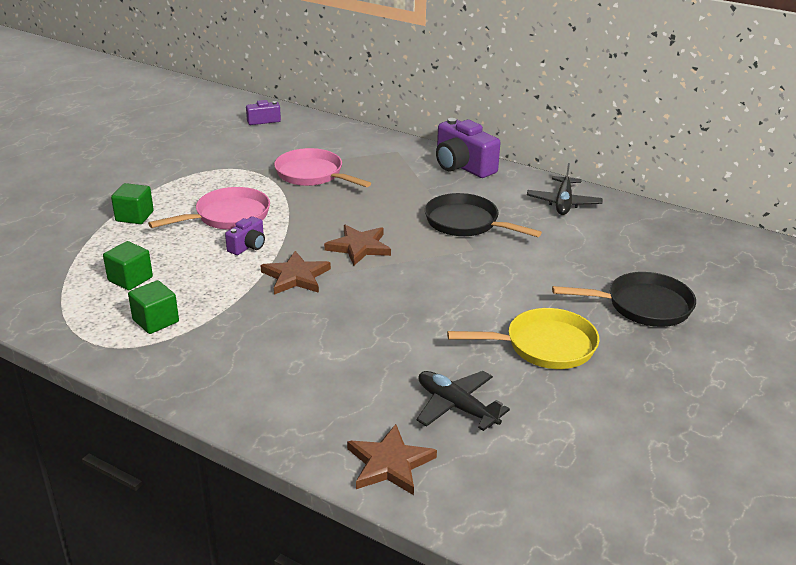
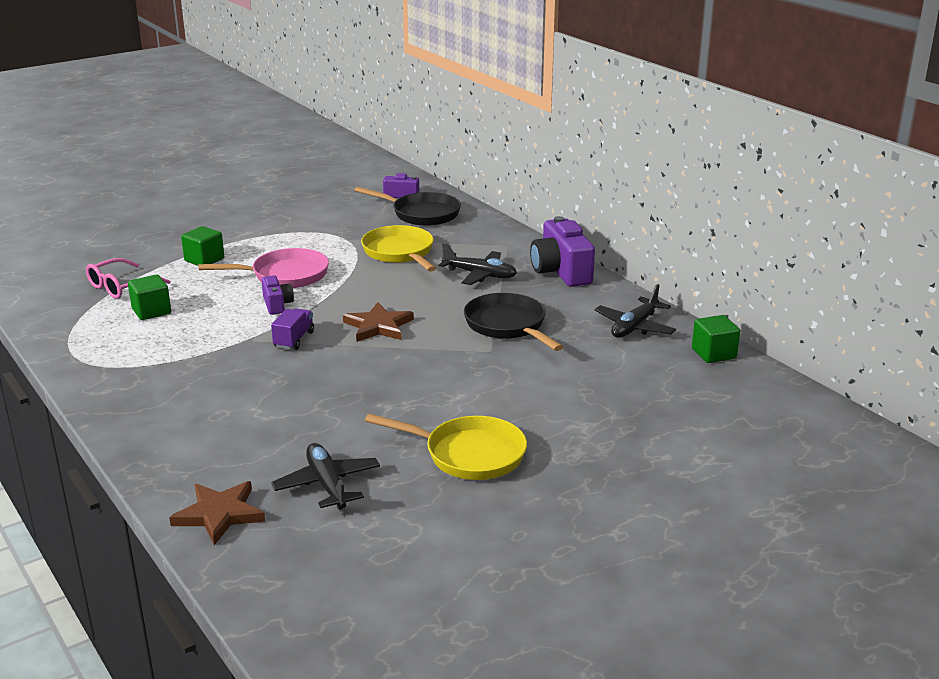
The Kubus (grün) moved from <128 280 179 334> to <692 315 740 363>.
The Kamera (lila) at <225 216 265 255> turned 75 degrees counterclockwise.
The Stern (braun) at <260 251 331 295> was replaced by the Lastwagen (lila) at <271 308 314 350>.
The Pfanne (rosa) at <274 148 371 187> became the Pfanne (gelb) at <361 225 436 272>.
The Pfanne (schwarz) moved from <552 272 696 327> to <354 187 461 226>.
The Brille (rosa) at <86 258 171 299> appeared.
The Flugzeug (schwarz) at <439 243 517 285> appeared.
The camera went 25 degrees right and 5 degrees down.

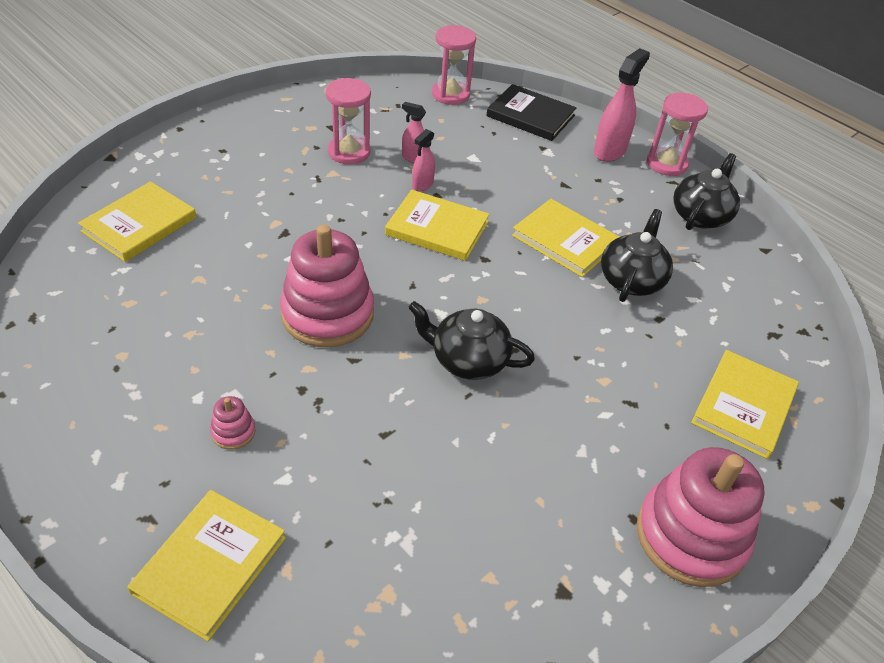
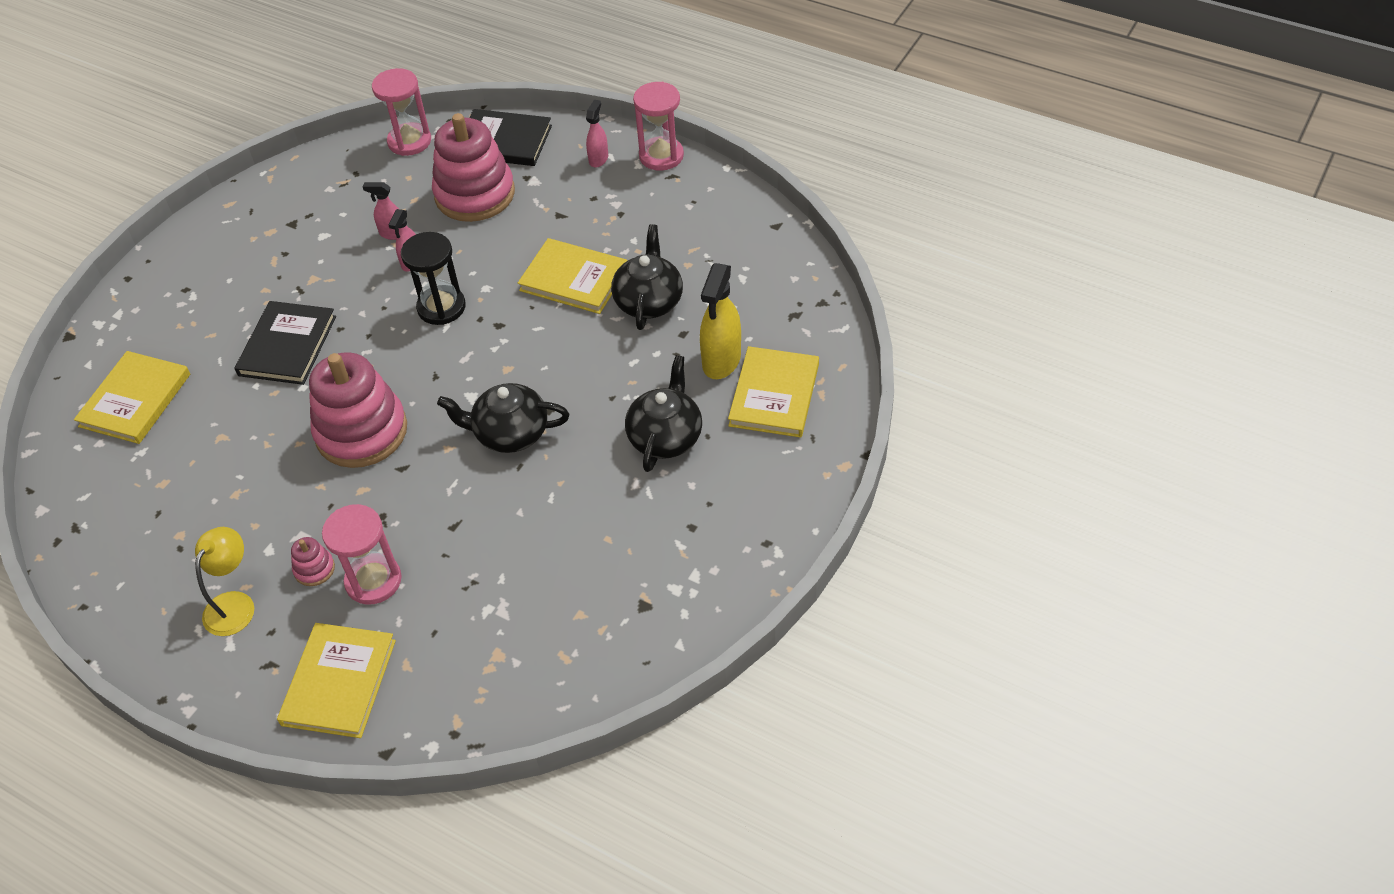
The Sanduhr (rosa) moved from <326 78 371 165> to <322 504 402 605>.
The Buch (gelb) at <385 190 490 261> was replaced by the Sanduhr (schwarz) at <401 232 466 325>.
The Sprühflasche (rosa) at <594 48 650 162> changed to 0.57 times the size.
The Stapelspielzeug (rosa) moved from <637 447 764 587> to <432 113 515 222>.
The Teekanne (schwarz) moved from <673 153 740 230> to <625 355 702 472>.
The Lampe (gelb) at <195 527 254 636> appeared.
The Buch (schwarz) at <235 301 336 385> appeared.
The Sprühflasche (gelb) at <700 263 741 379> appeared.
The camera went 10 degrees left and 5 degrees up.

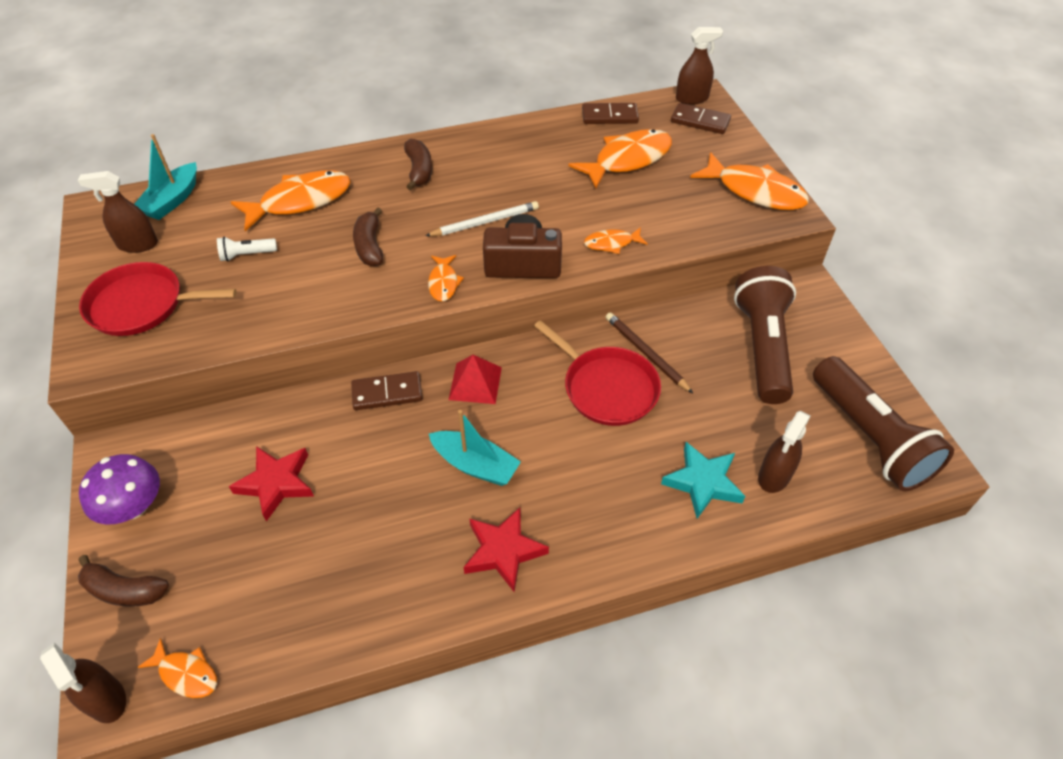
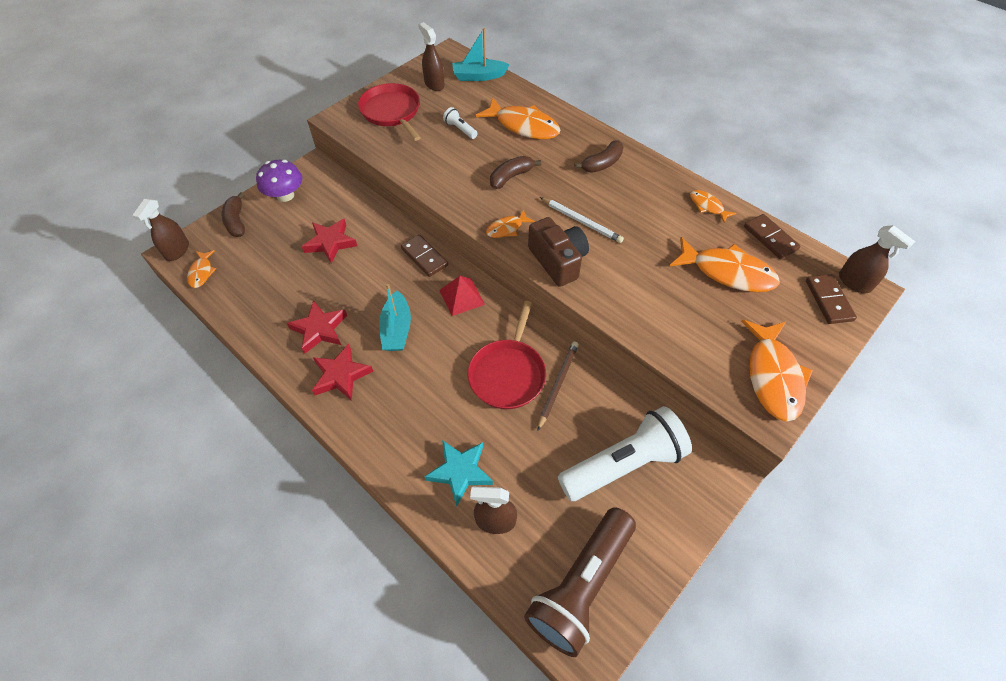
The Fisch (orange) moved from <584 227 648 254> to <690 190 736 223>.
The Taschenlampe (braun) at <734 266 796 404> became the Taschenlampe (weiß) at <558 406 692 501>.
The Stern (rot) at <287 300 347 354> appeared.
The camera went 60 degrees right and 5 degrees up.

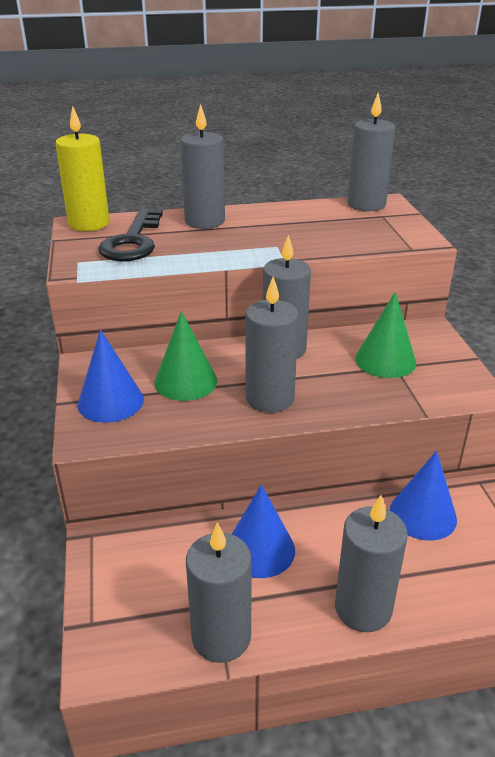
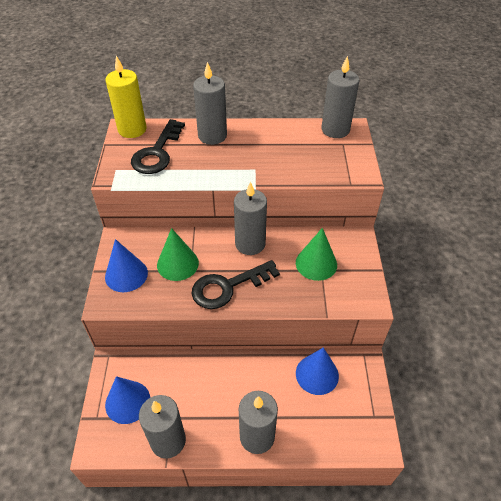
The Kegel (blau) moved from <232 484 295 578> to <105 376 150 424>.
The Kerze (grau) at <245 277 299 413> was replaced by the Schlüssel (schwarz) at <192 260 280 309>.
The camera went 10 degrees right and 15 degrees up.

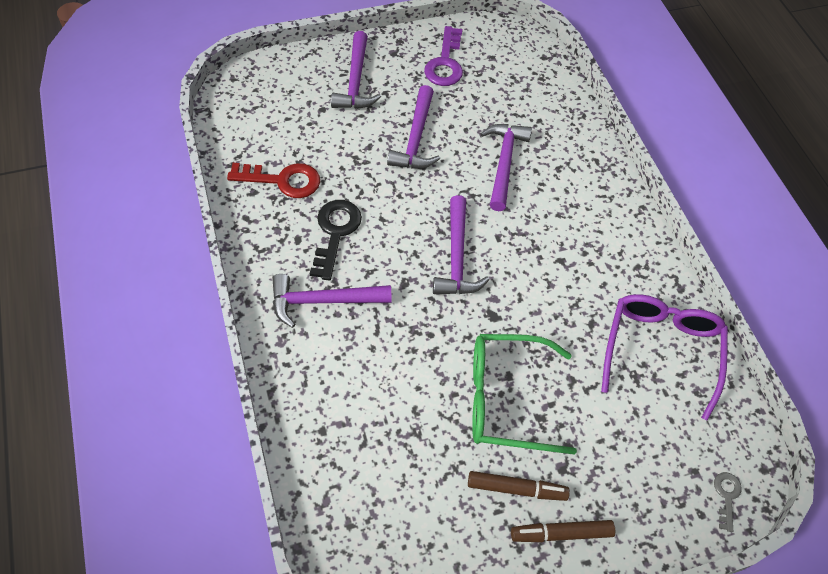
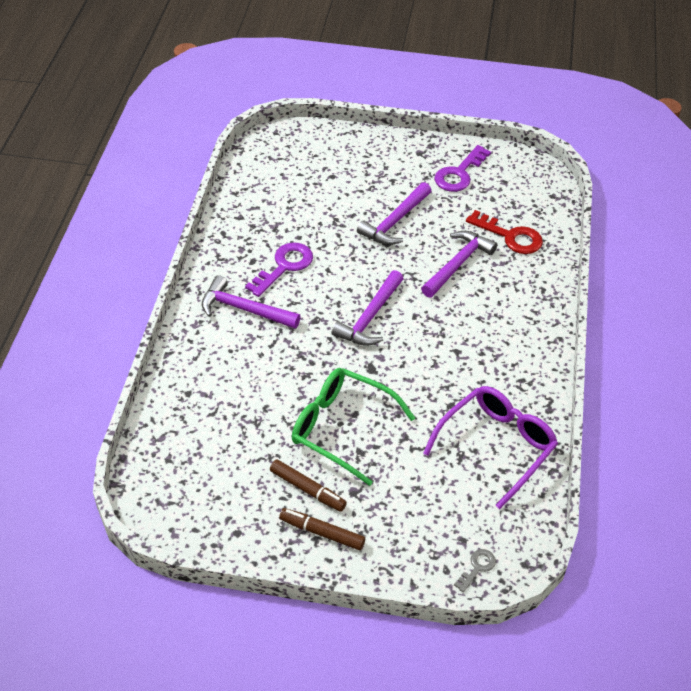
The Schlüssel (rot) moved from <227 163 320 198> to <466 210 543 254>.
The Schlüssel (schwarz) at <310 200 362 281> became the Schlüssel (lila) at <245 242 313 297>.
The Hammer (lila) at <331 31 381 109> disappeared.
The camera went 30 degrees right and 10 degrees down.

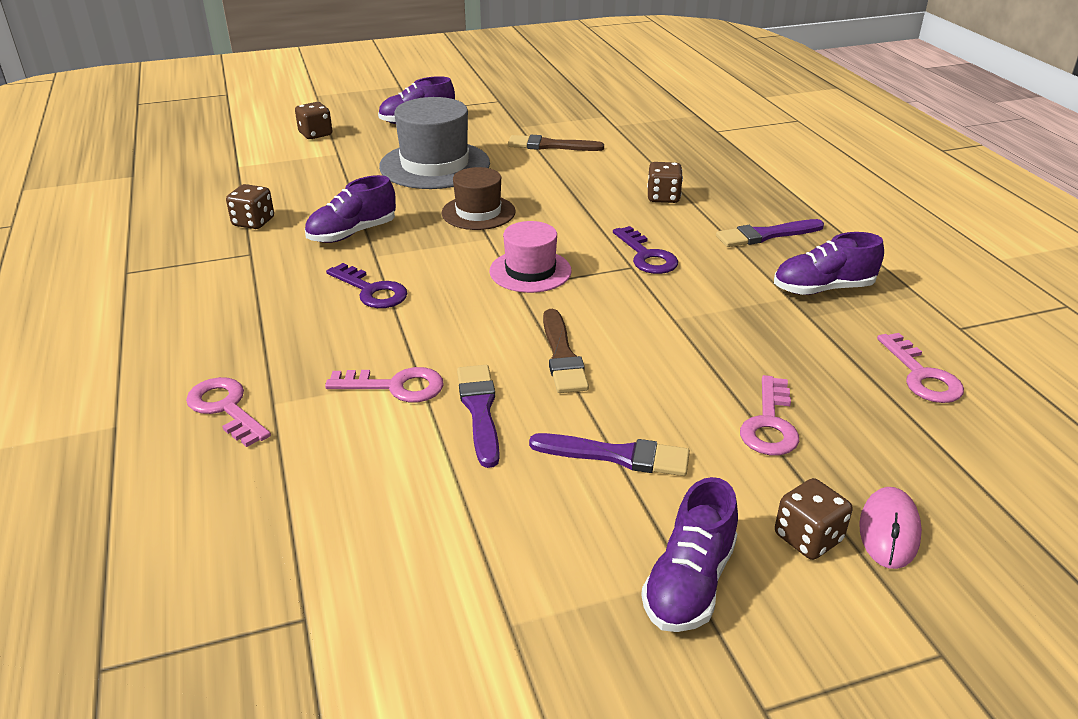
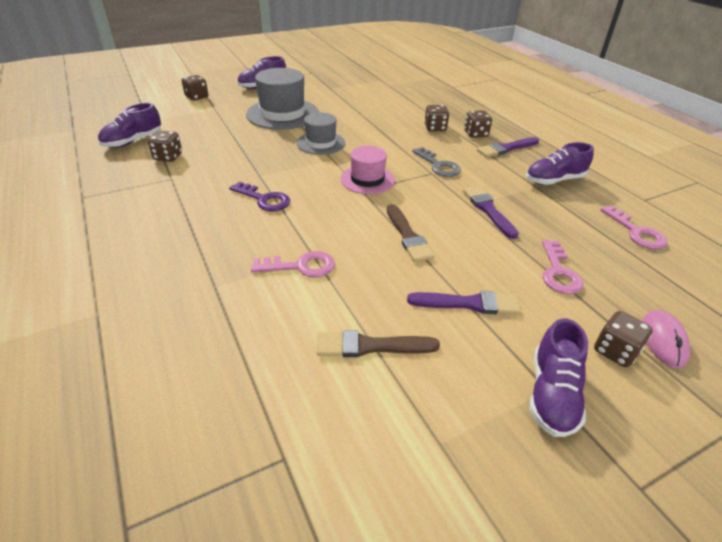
The Schlüssel (rosa) at <186 377 271 447> disappeared.
The Schuh (lila) moved from <305 175 396 243> to <98 103 161 148>.
The Hut (braun) at <441 167 515 230> became the Hut (grau) at <297 112 345 155>.
The Pinsel (lila) moved from <457 365 500 468> to <463 186 519 239>.
The Pinsel (braun) moved from <508 135 604 151> to <317 331 440 357>.
The Schlüssel (lila) at <613 226 678 274> became the Schlüssel (grau) at <412 147 461 177>.
The Spielwürfel (braun) at <464 110 492 138> appeared.
The camera went 10 degrees left and 5 degrees up.

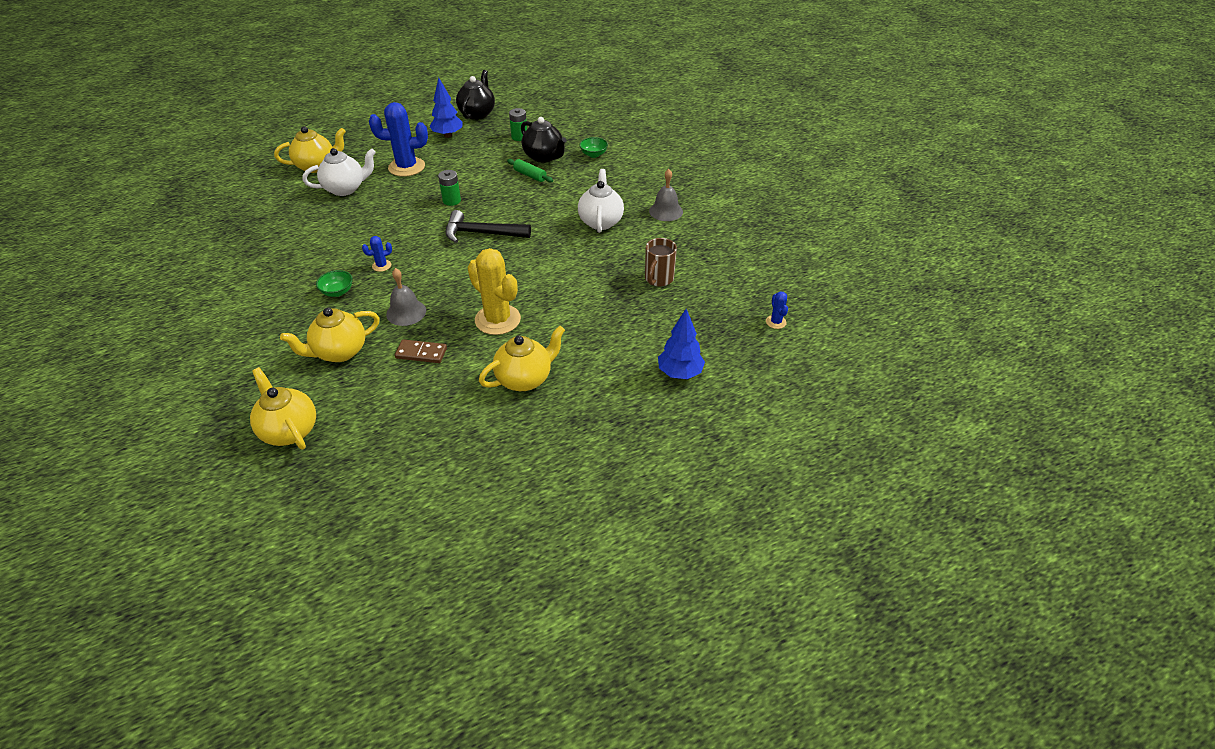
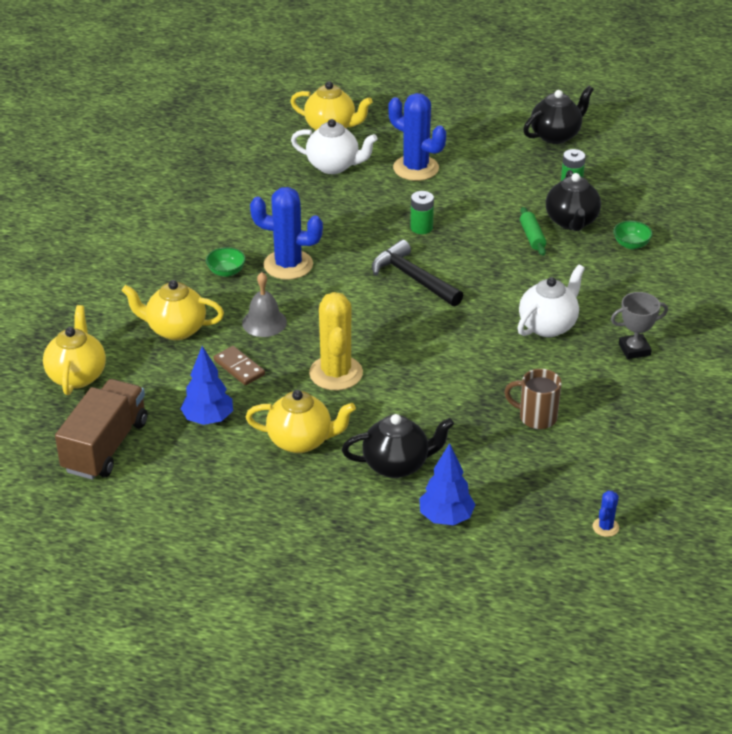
The Kaktus (blau) at <362 236 392 272> changed to 2.23 times the size.
The Baum (blau) moved from <430 78 462 138> to <180 346 233 425>.
The Tasse (braun) at <645 238 677 286> turned 45 degrees clockwise.
The Glocke (grau) at <649 169 683 221> was replaced by the Pokal (grau) at <611 292 668 359>.
The Lastwagen (braun) at <55 379 147 480> appeared.
The Teekanne (schwarz) at <342 414 454 478> appeared.
The camera went 40 degrees right and 5 degrees down.

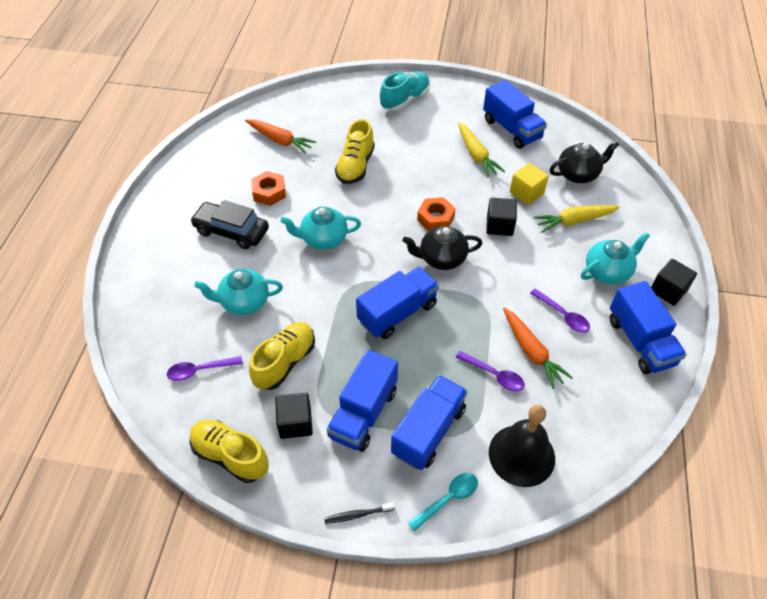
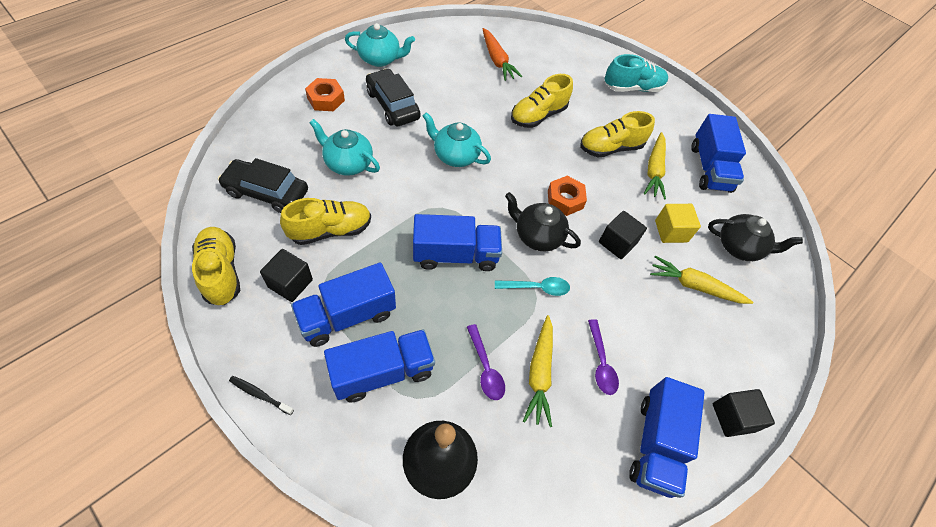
The Löffel (lila) at <167 356 243 381> was replaced by the Auto (schwarz) at <218 158 308 213>.
The Sechskantmutter (orange) moved from <251 171 286 206> to <305 78 345 111>.
The Löffel (türkis) moved from <408 473 478 531> to <495 277 570 296>.
The Karotte (orange) at <503 308 573 389> became the Karotte (gelb) at <523 315 553 427>.
The Teekanne (türkis) moved from <581 232 650 285> to <345 23 415 67>.
The Schuh (gelb) at <580 111 655 158> appeared.
The camera went 30 degrees right and 5 degrees up.

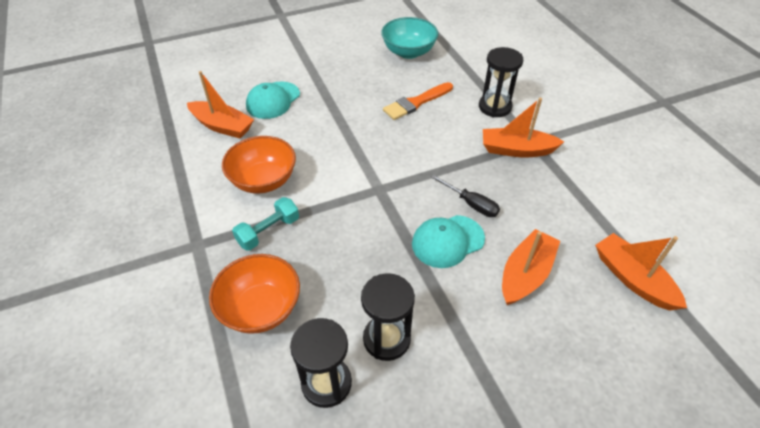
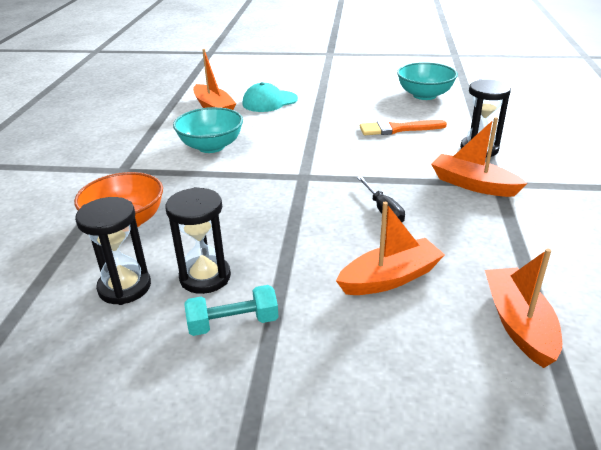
The Schüssel (orange) at <222 136 296 194> became the Schüssel (türkis) at <173 107 243 153>.
The Hantel (türkis) moved from <232 197 299 251> to <185 285 278 336>.
The Kappe (türkis) at <412 215 485 268> disappeared.
The camera went 30 degrees right and 15 degrees down.

